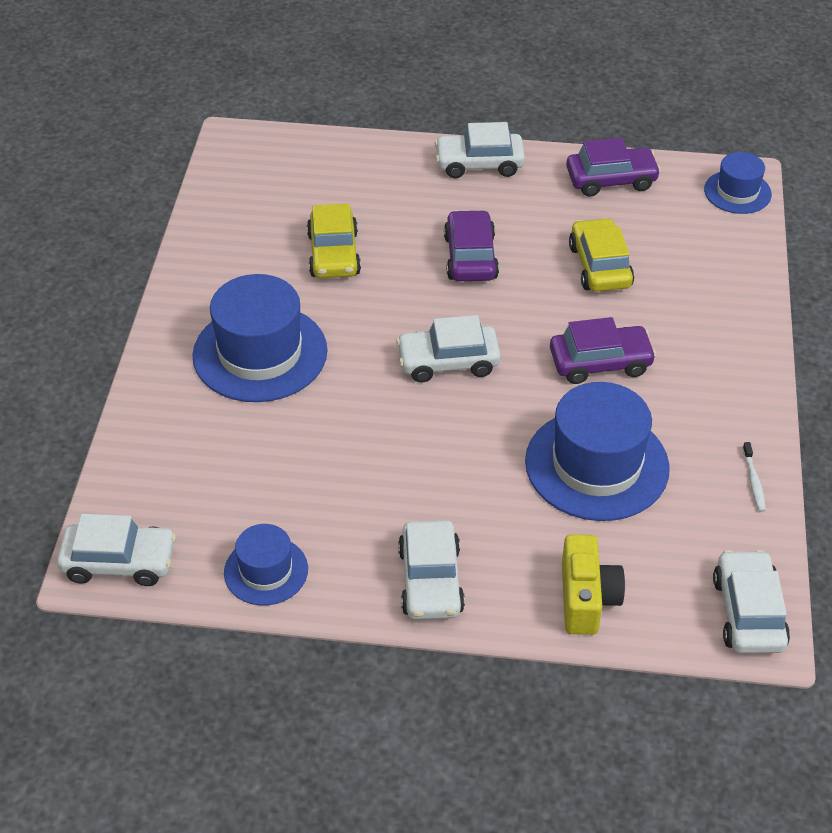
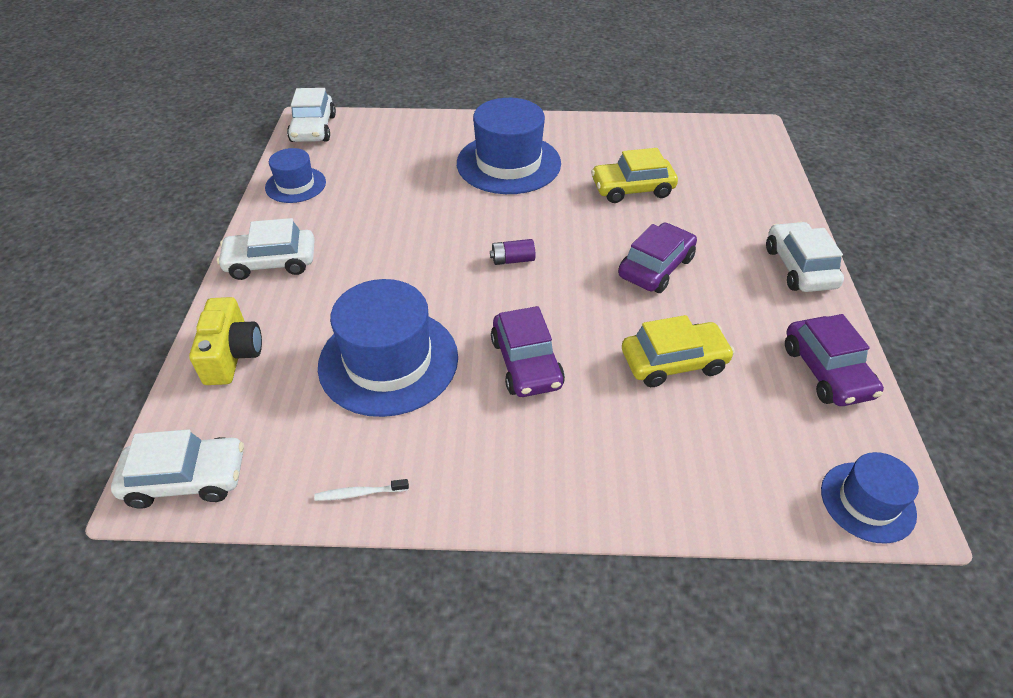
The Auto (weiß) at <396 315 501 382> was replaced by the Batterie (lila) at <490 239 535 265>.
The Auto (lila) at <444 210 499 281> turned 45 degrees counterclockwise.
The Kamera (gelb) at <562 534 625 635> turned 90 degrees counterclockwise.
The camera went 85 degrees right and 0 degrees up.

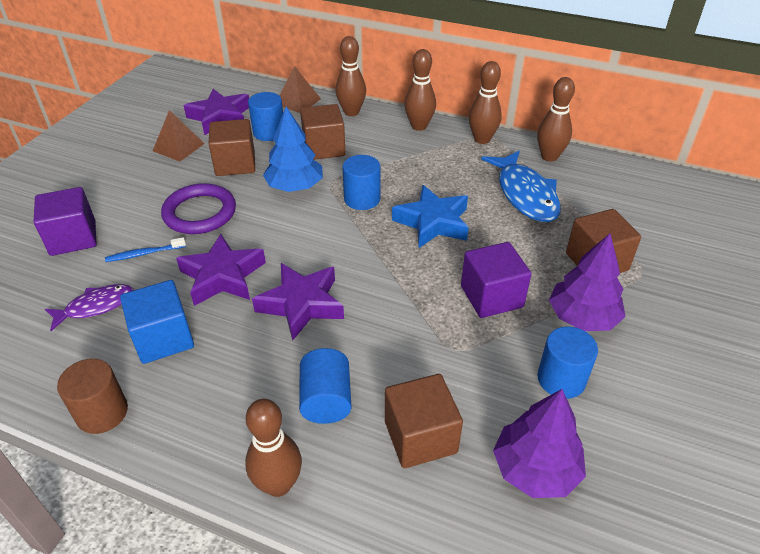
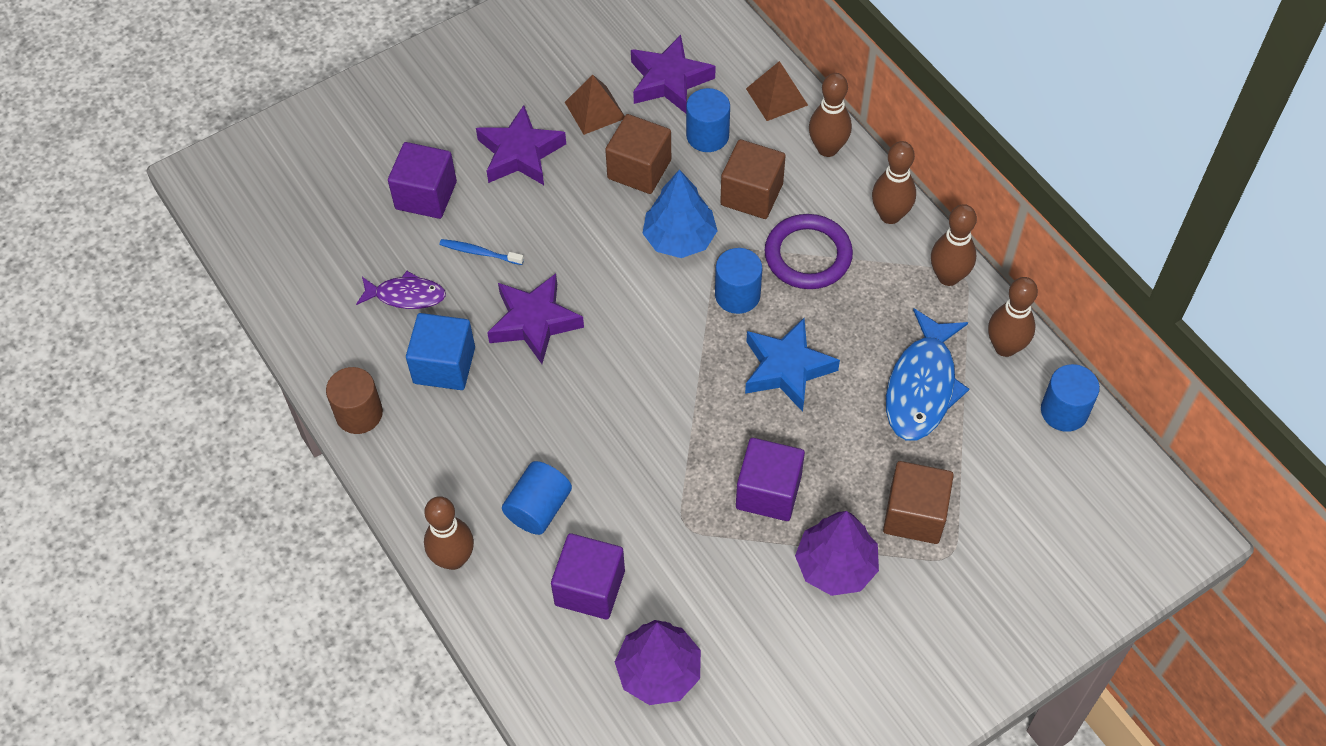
The Ring (lila) moved from <161 183 236 234> to <764 214 853 289>.
The Stern (lila) moved from <252 263 344 340> to <476 105 566 185>.
The Kubus (braun) at <385 374 463 468> became the Kubus (lila) at <551 533 625 620>.
The Vollzylinder (blau) moved from <537 327 598 399> to <1041 364 1100 432>.
The camera went 35 degrees right and 15 degrees up.

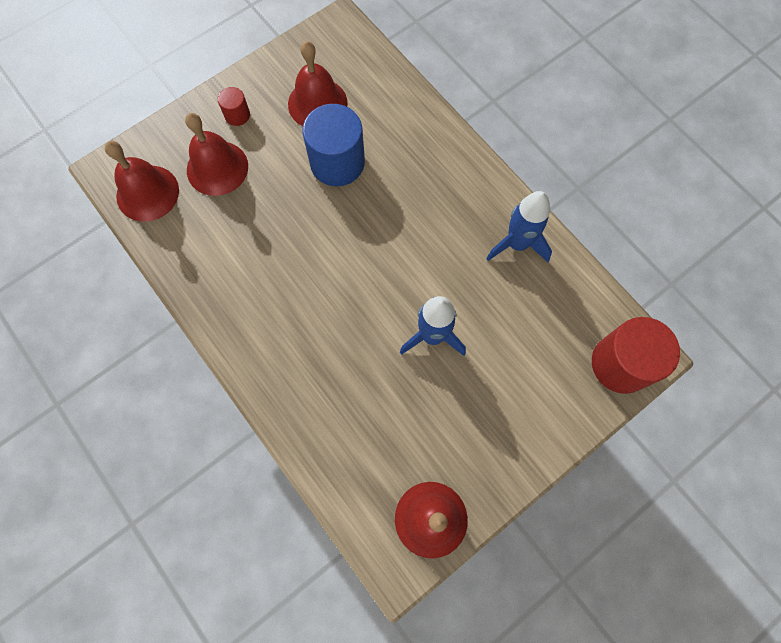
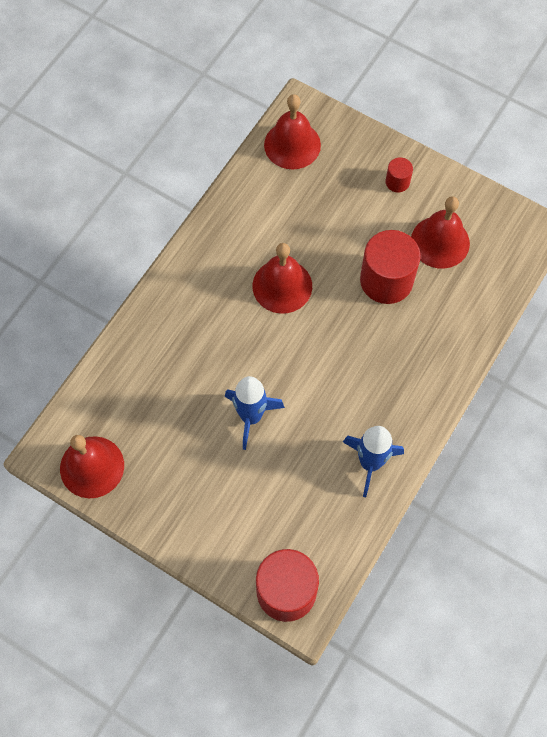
The Glocke (rot) moved from <185 113 248 196> to <253 243 312 313>.
The Vollzylinder (blau) at <302 104 365 186> became the Vollzylinder (rot) at <360 230 421 304>.
The camera went 70 degrees right and 5 degrees down.

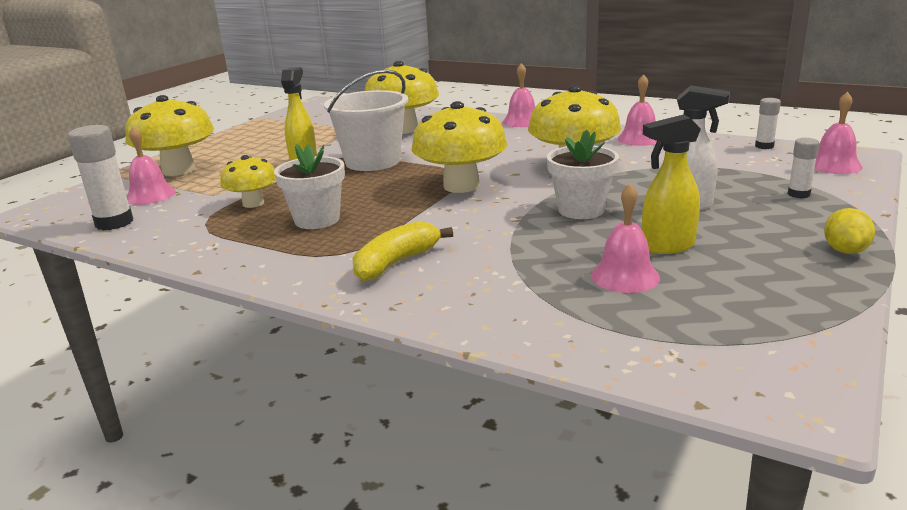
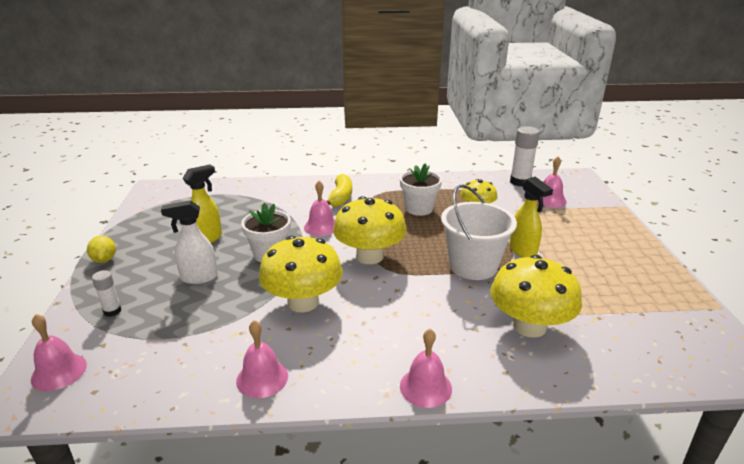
The Pilz (gelb) at <125 95 214 176> disappeared.
The Glocke (rosa) moved from <591 184 660 293> to <304 181 335 236>.
The Klebestift (weiß) at <755 98 781 149> disappeared.
The camera went 145 degrees right and 5 degrees up.

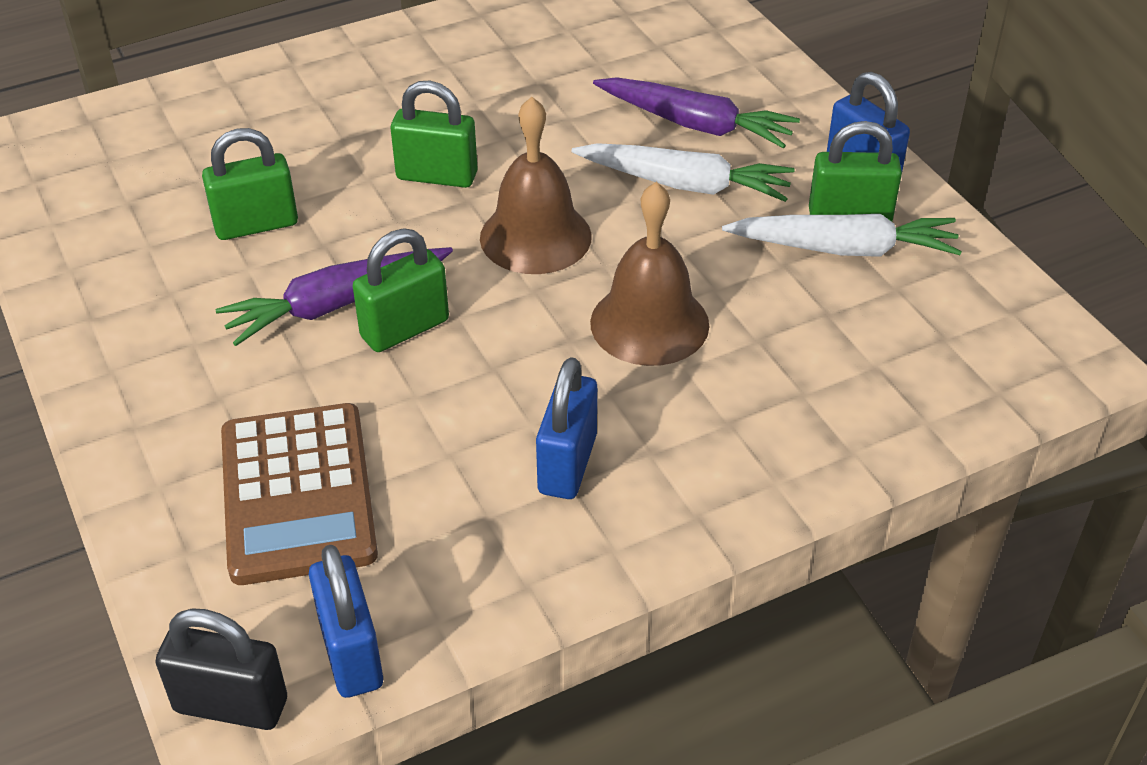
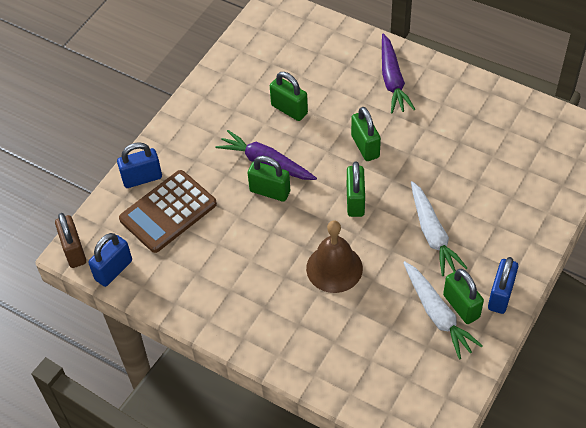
The Vorhängeschloss (schwarz) at <155 608 287 730> became the Vorhängeschloss (braun) at <55 213 86 268>.
The Glocke (braun) at <480 97 592 274> was replaced by the Vorhängeschloss (grün) at <347 162 365 217>.
The Vorhängeschloss (blau) moved from <536 357 597 499> to <117 142 162 188>.
The Karotte (lila) moved from <593 77 800 148> to <382 33 416 114>.
The camera went 60 degrees right and 10 degrees up.

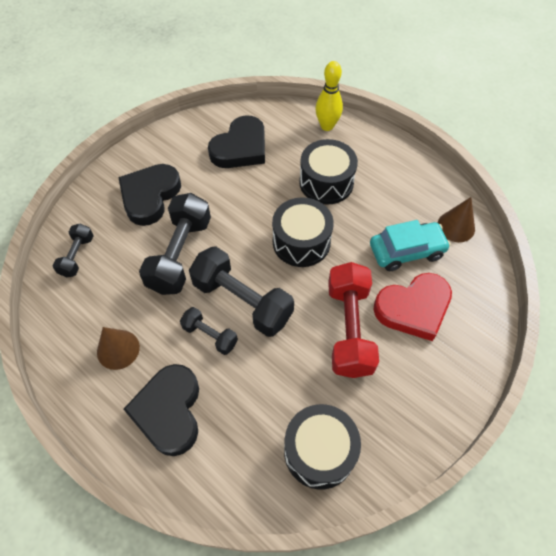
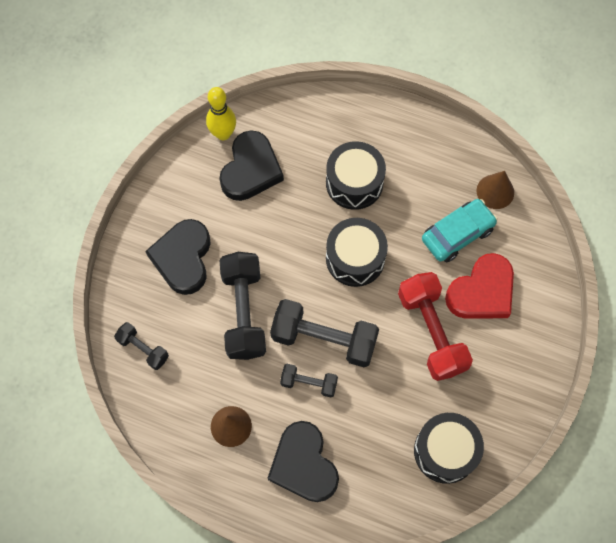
The Hantel (schwarz) at <53 224 94 277> turned 45 degrees counterclockwise.
The Bowlingkegel (gelb) moved from <315 61 343 131> to <206 87 236 140>.
The camera went 20 degrees left and 10 degrees up.

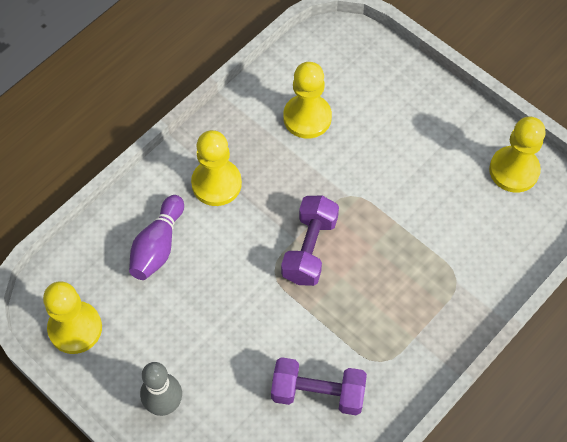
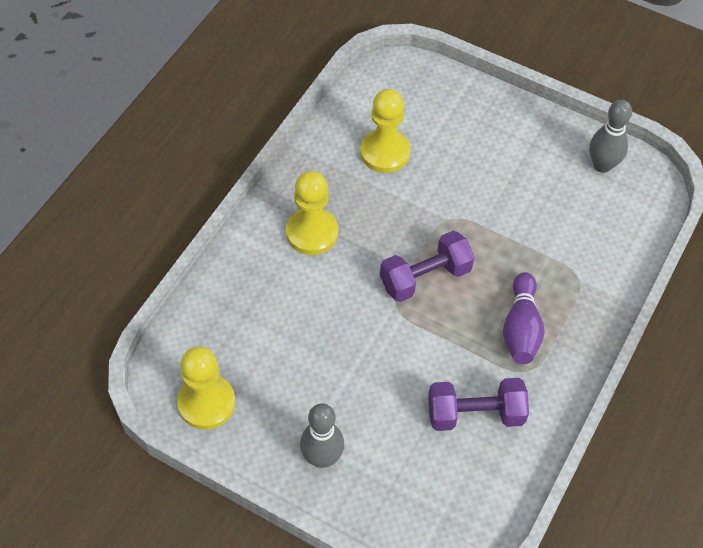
The Bowlingkegel (lila) moved from <129 195 184 280> to <503 272 545 364>.
The Hantel (lila) at <281 196 339 286> turned 60 degrees clockwise.
The Bauer (gelb) at <489 117 546 193> was replaced by the Bowlingkegel (grau) at <589 100 632 173>.
The camera went 15 degrees left and 5 degrees down.

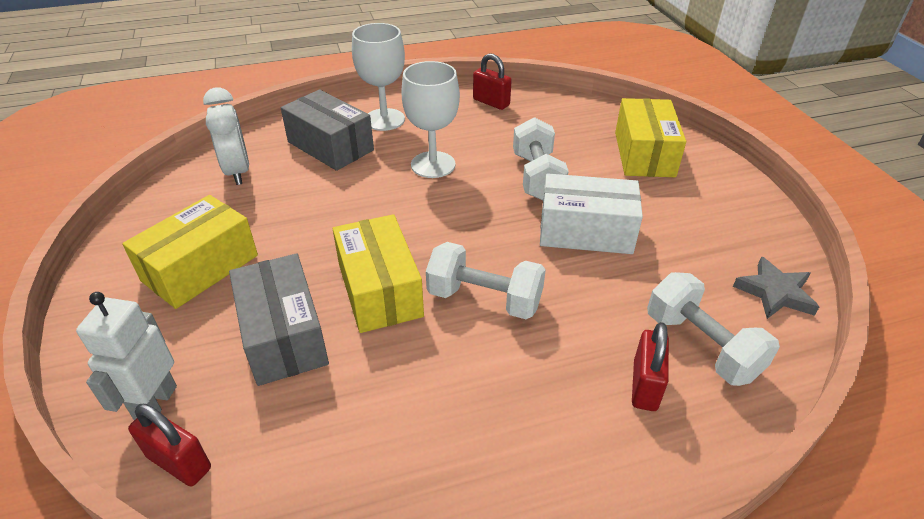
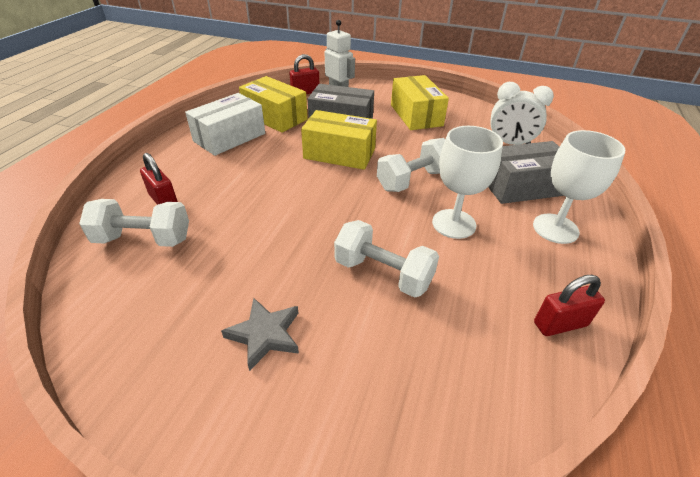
The Hantel (weiß) moved from <426 242 546 319> to <377 138 445 192>.
The Schachtel (weiß) moved from <540 173 643 254> to <185 93 265 156>.
The Schachtel (gelb) moved from <615 98 686 177> to <239 76 308 133>.
The Stern (grau) moved from <733 256 819 319> to <221 298 299 371>.
The camera went 125 degrees right and 0 degrees up.

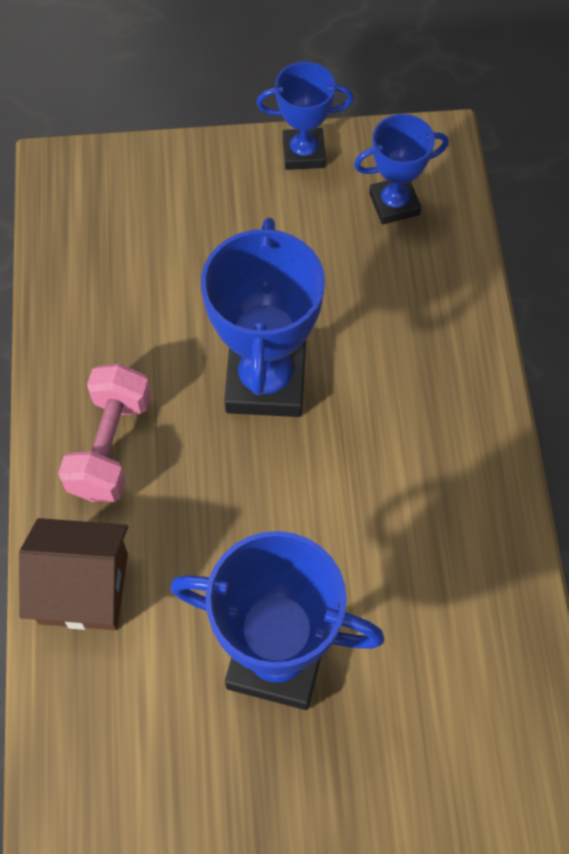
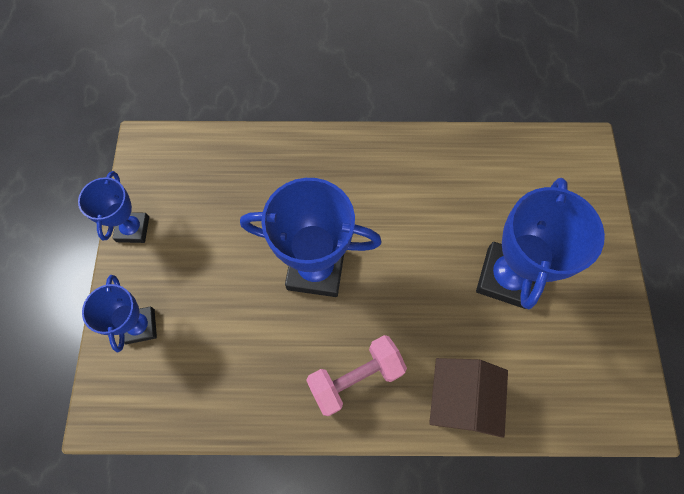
The Hantel (rosa) at <58 364 151 502> turned 45 degrees counterclockwise.
The Pokal (blau) moved from <354 114 449 225> to <82 275 157 352>.
The camera went 85 degrees left and 5 degrees up.

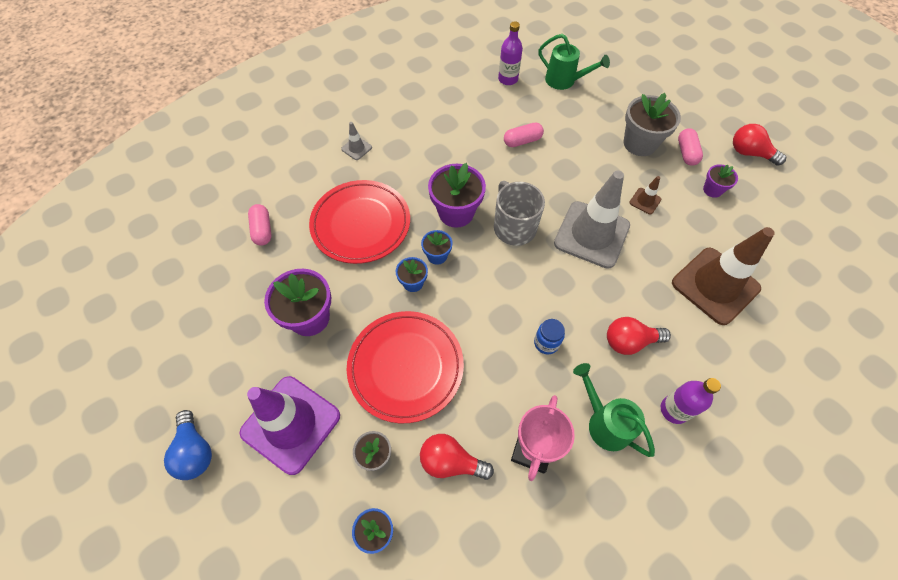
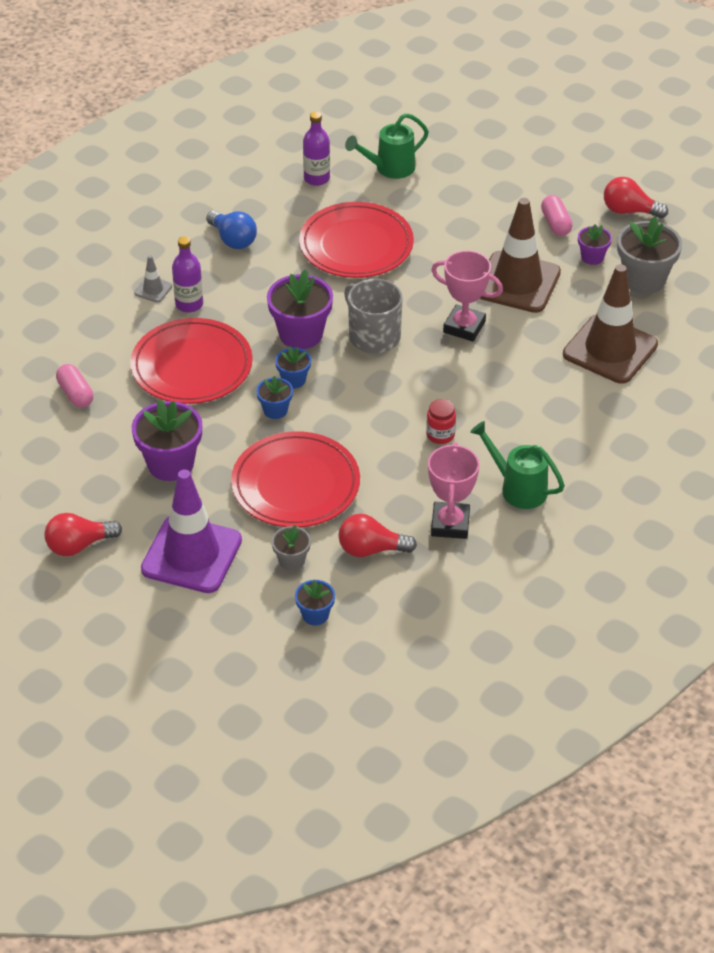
The Glühbirne (blau) moved from <164 410 212 480> to <206 211 257 249>.
The Kapsel (rosa) at <504 123 544 147> was replaced by the Teller (rot) at <299 202 414 278>.
The Einmachglas (blau) at <534 319 565 354> became the Einmachglas (rot) at <426 399 456 444>.
The Gießkanne (grün) at <538 34 610 90> turned 135 degrees clockwise.
The Leitkegel (grau) at <554 171 630 269> was replaced by the Pokal (rosa) at <431 250 503 341>.
The Glühbirne (rot) moved from <607 317 671 355> to <44 513 122 556>.
The Blumentopf (grau) moved from <624 93 681 156> to <617 216 682 294>.
The Leitkegel (braun) at <629 176 661 215> changed to 2.41 times the size.
The Flasche (lila) moved from <661 378 721 424> to <172 236 203 313>.
The camera went 15 degrees left and 15 degrees down.

